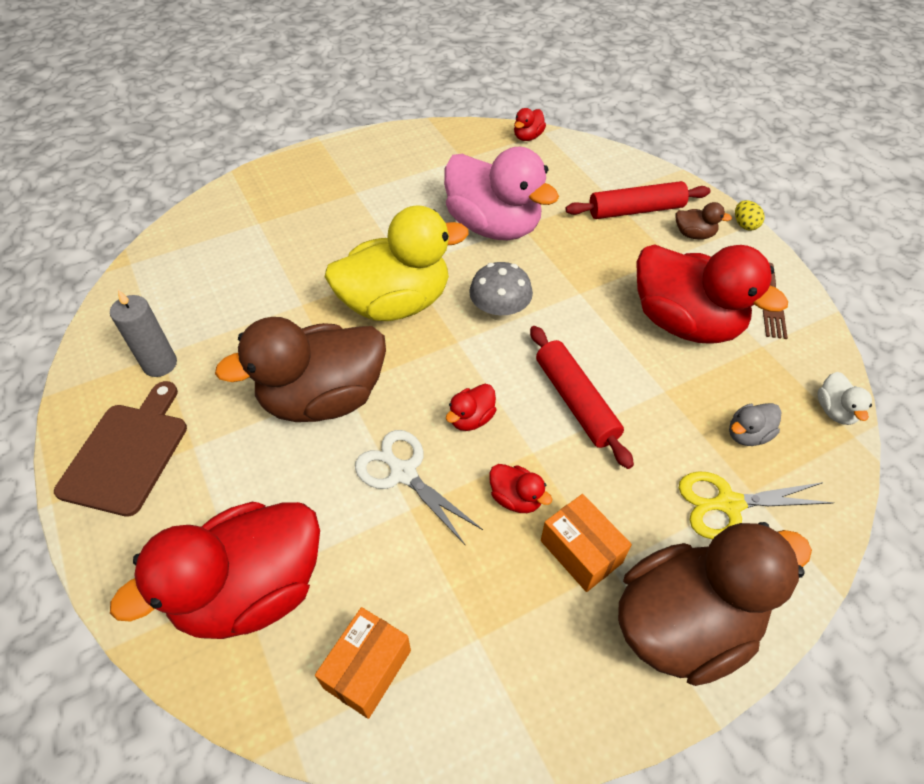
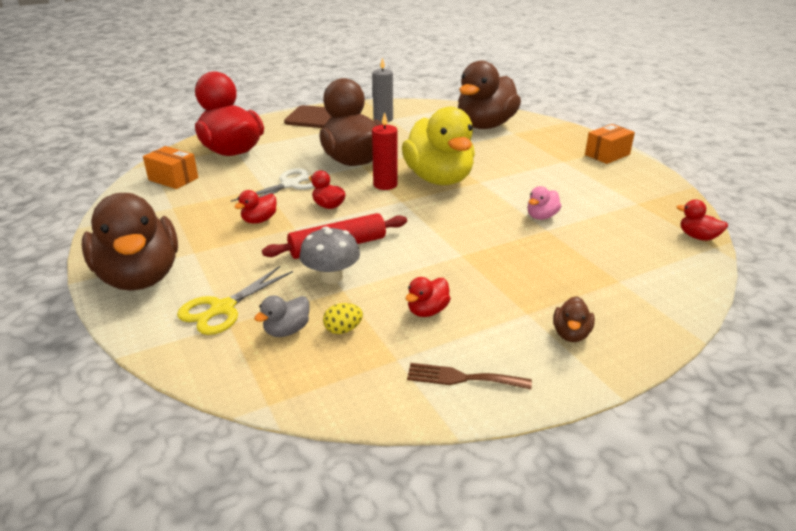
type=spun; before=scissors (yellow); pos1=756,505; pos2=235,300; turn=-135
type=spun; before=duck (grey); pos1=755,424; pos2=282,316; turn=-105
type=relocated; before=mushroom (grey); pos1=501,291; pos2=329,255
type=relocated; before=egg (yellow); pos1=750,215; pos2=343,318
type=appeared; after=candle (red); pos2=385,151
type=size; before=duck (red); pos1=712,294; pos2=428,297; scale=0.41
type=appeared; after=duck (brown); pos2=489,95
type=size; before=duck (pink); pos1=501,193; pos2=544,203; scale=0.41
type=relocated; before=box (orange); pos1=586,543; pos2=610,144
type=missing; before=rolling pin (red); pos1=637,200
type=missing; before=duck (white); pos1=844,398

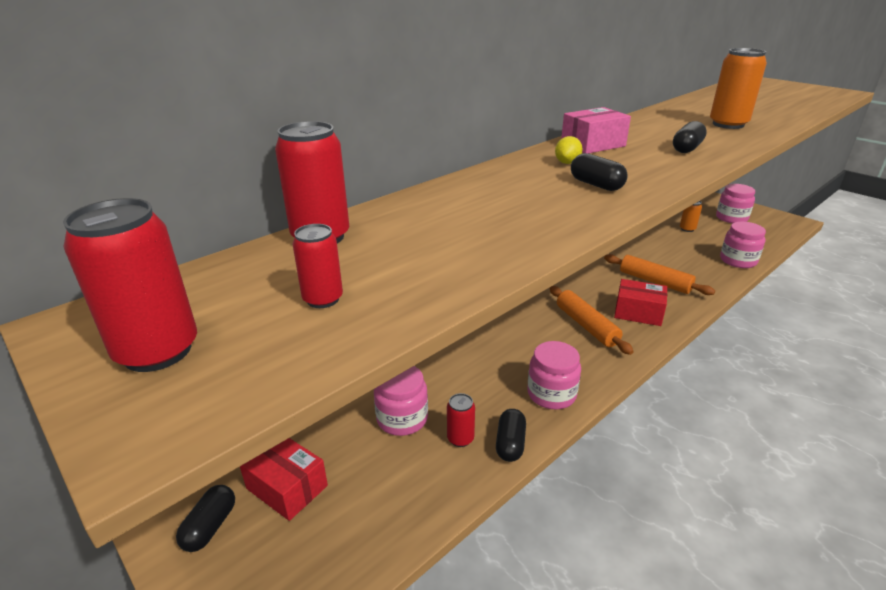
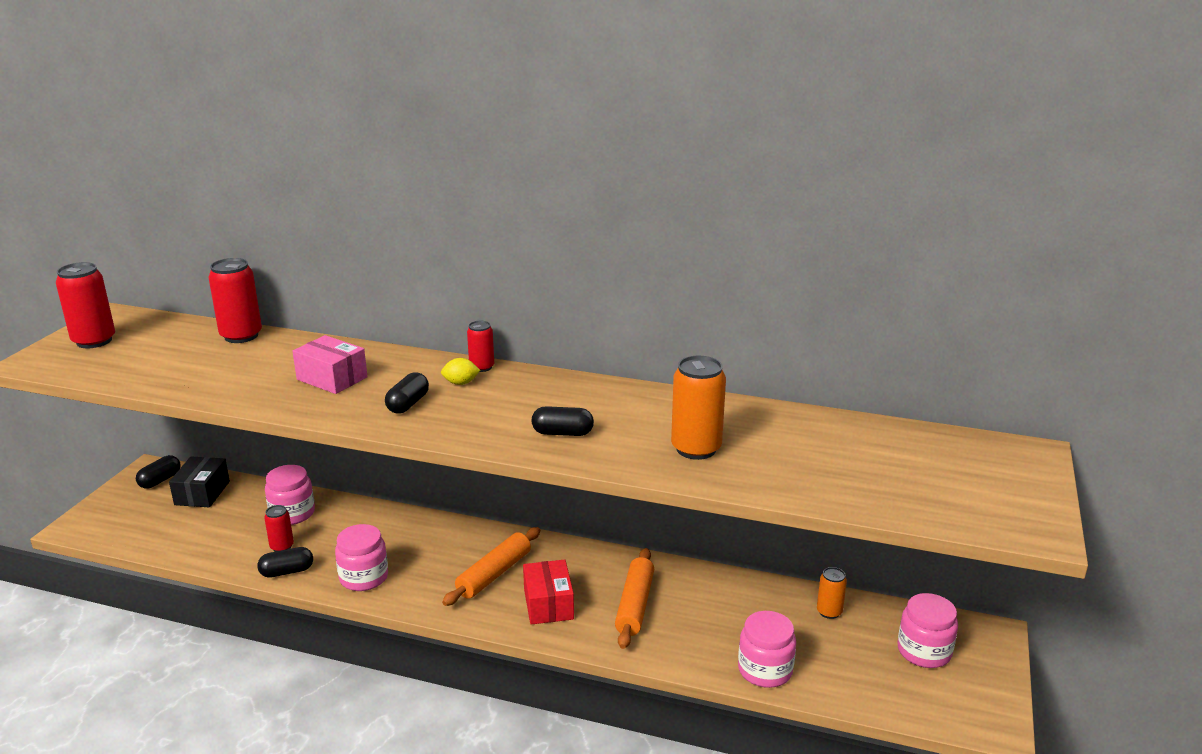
type=spun; before=capsule (black); pos1=205,518; pos2=158,472; turn=-45
type=colour; before=box (red); after=box (black); pos1=284,479; pos2=199,481
type=relocated; before=box (pink); pos1=596,130; pos2=330,364
type=relocated; before=can (red); pos1=317,266; pos2=480,346

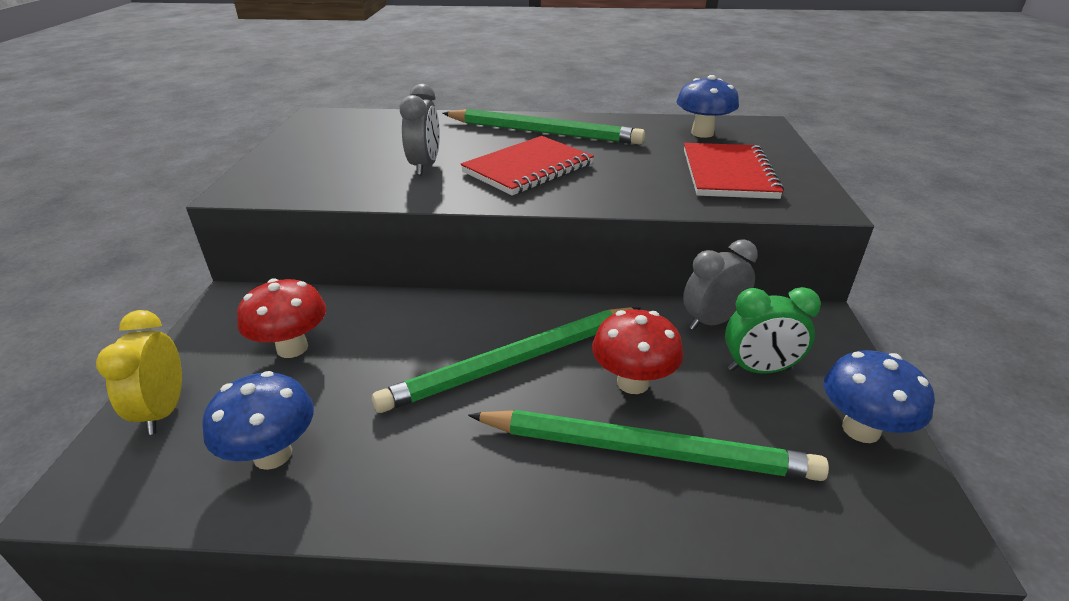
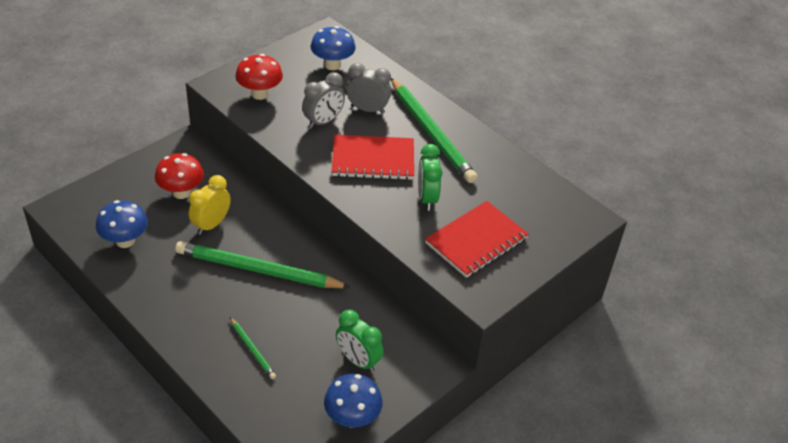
type=relocated; before=clock (yellow); pos1=139,372; pos2=210,205
type=size; before=pencil (green); pos1=648,445; pos2=253,348; scale=0.45
type=relocated; before=mushroom (red); pos1=638,351; pos2=259,77
type=relocated; before=mushroom (blue); pos1=707,106; pos2=333,48
type=relocated; before=clock (grey); pos1=720,284; pos2=368,88
type=appeared; after=clock (green); pos2=430,177

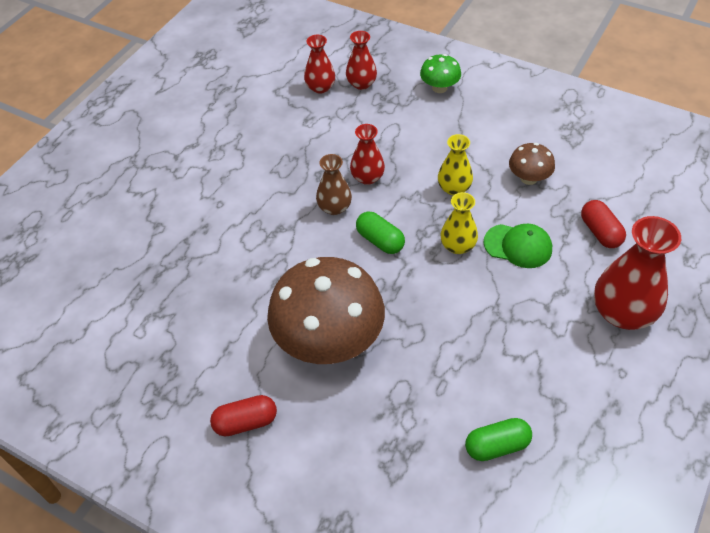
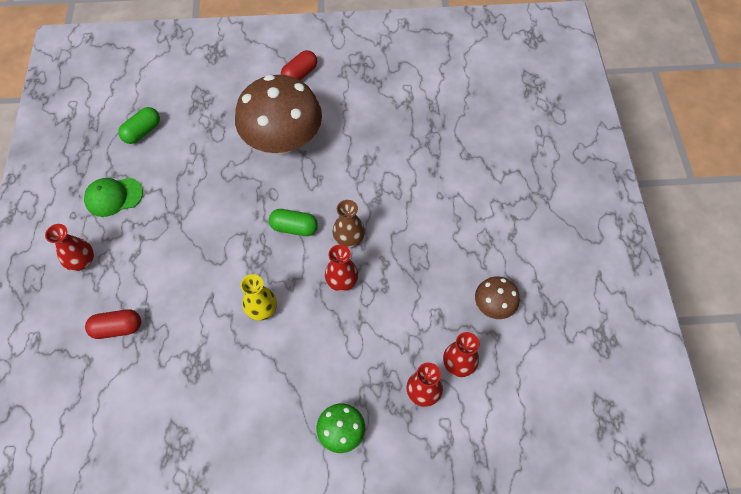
type=size; before=vase (red); pos1=637,273; pos2=69,247; scale=0.58
type=relocated; before=cap (green); pos1=518,246; pos2=113,197
type=spun; before=capsule (red); pos1=603,224; pos2=113,324; turn=-45
type=relocated; before=mushroom (brown); pos1=532,164; pos2=497,297
type=missing; before=vase (yellow); pos1=459,223

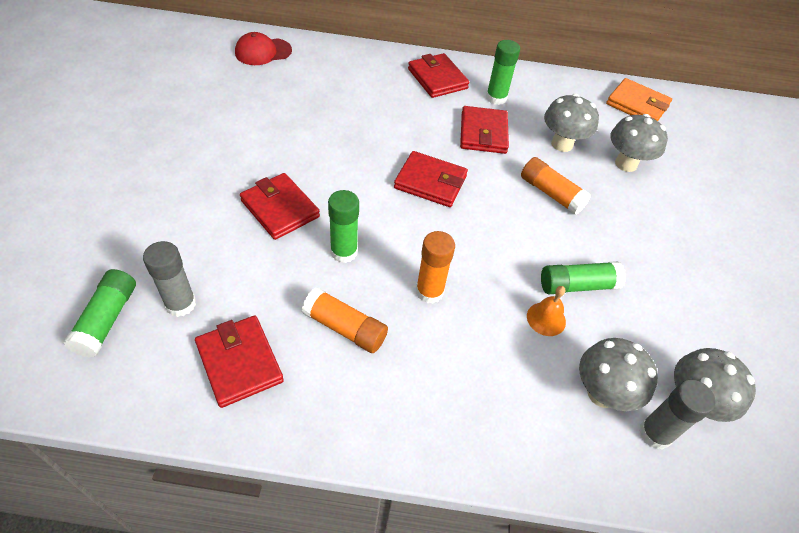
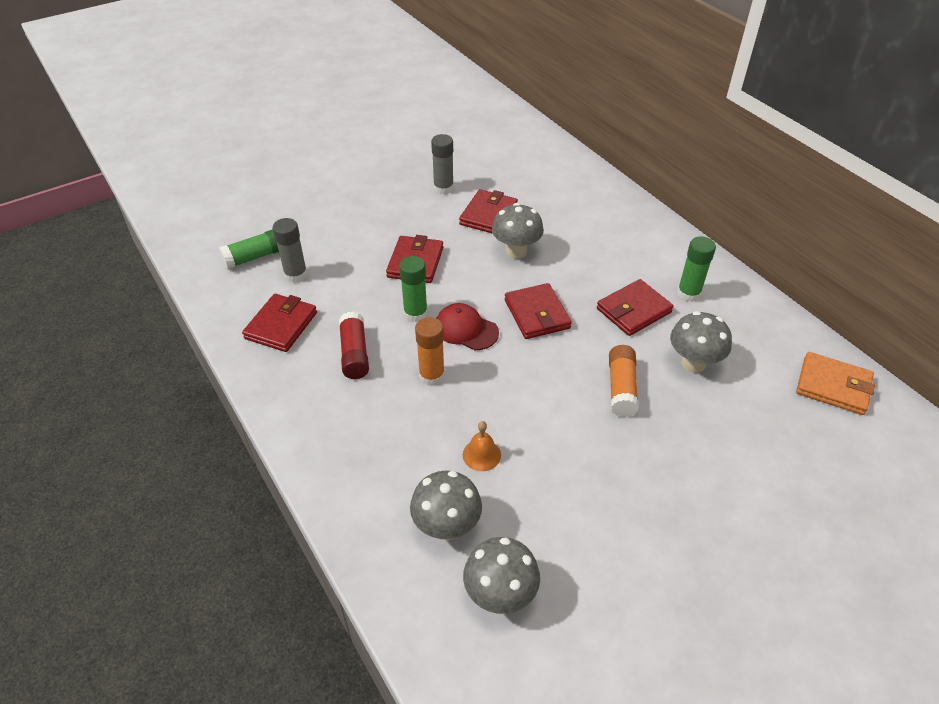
type=colour; before=glue stick (orange); after=glue stick (red); pos1=344,320; pos2=354,345
type=relocated; before=glue stick (grey); pos1=677,415; pos2=442,164
type=relocated; before=cap (red); pos1=263,48; pos2=467,326
type=relocated; before=wallet (red); pos1=438,75; pos2=488,211
type=relocated; before=mushroom (grey); pos1=639,143; pos2=518,231
type=spun; before=wallet (orange); pos1=639,99; pos2=835,383; turn=-60
type=missing; before=glue stick (green); pos1=583,277

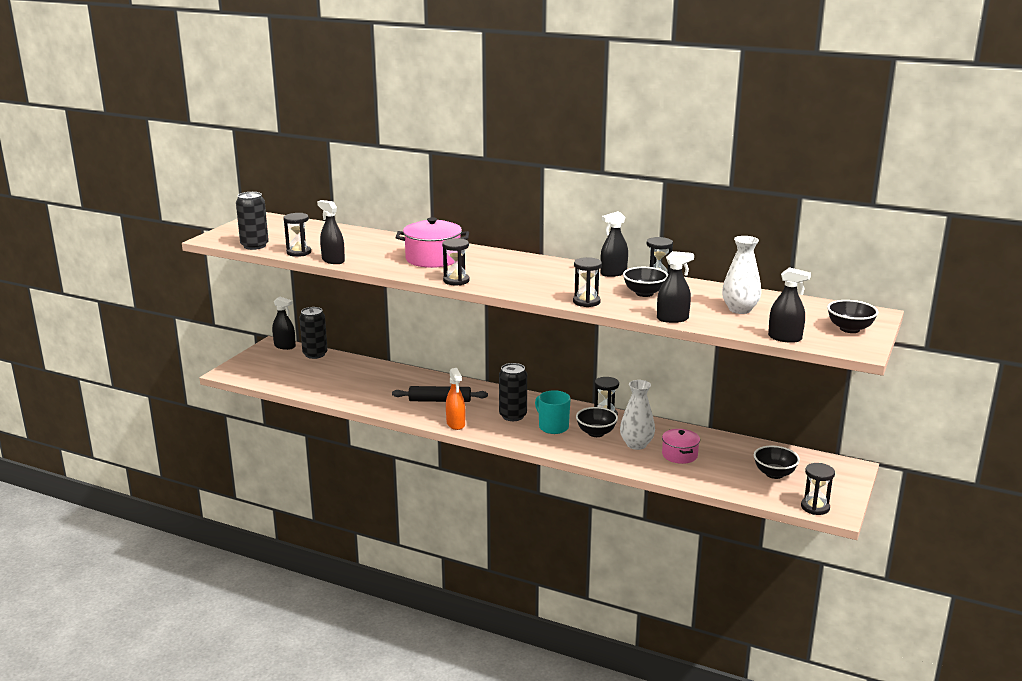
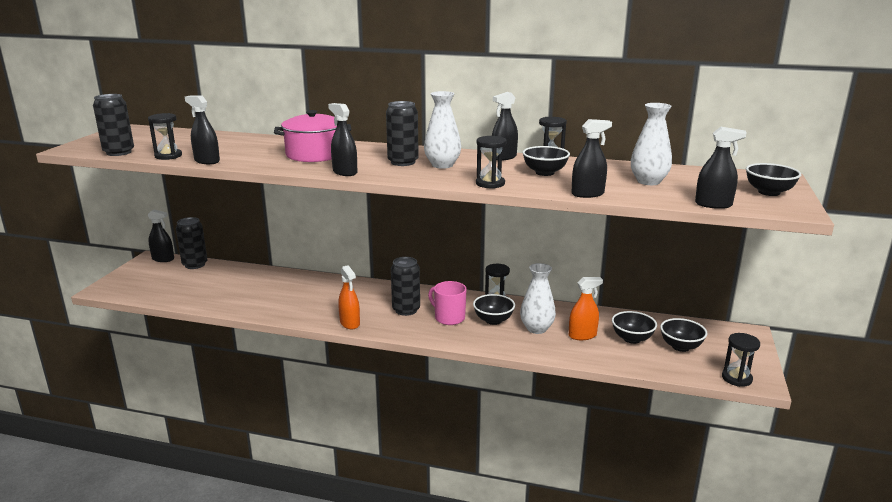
type=exchanged; before=hourglass (black); after=spray bottle (black); pos1=456,261; pos2=342,139
type=appeared; after=can (black); pos2=402,133
type=appeared; after=vase (white); pos2=442,130
type=colour; before=mug (turquoise); after=mug (pink); pos1=553,412; pos2=447,303
type=exchanged; before=pot (pink); after=spray bottle (orange); pos1=681,446; pos2=586,308
type=appeared; after=bowl (black); pos2=634,327
type=missing; before=rolling pin (black); pos1=440,394

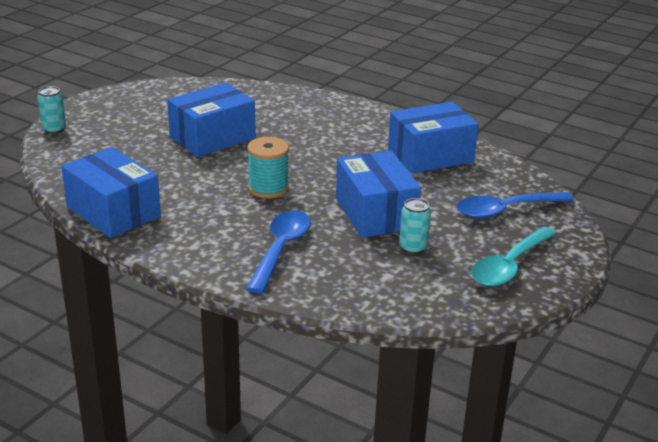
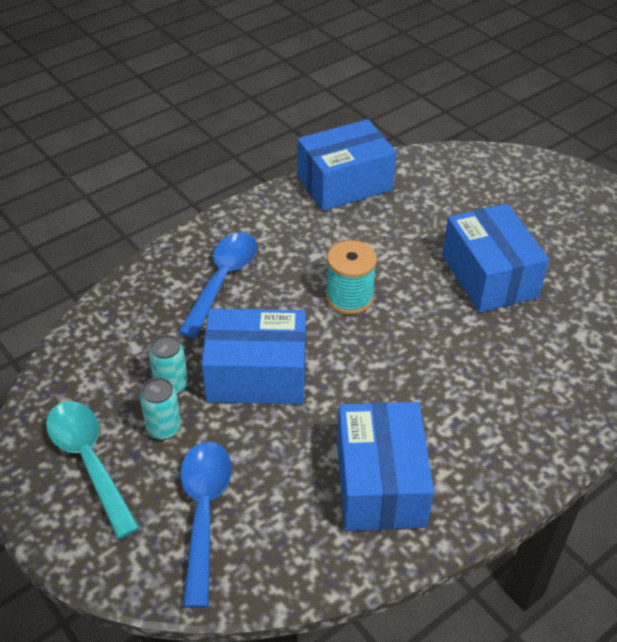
type=relocated; before=can (turquoise); pos1=51,110; pos2=160,409
type=spun; before=spoon (blue); pos1=278,252; pos2=217,285; turn=-105

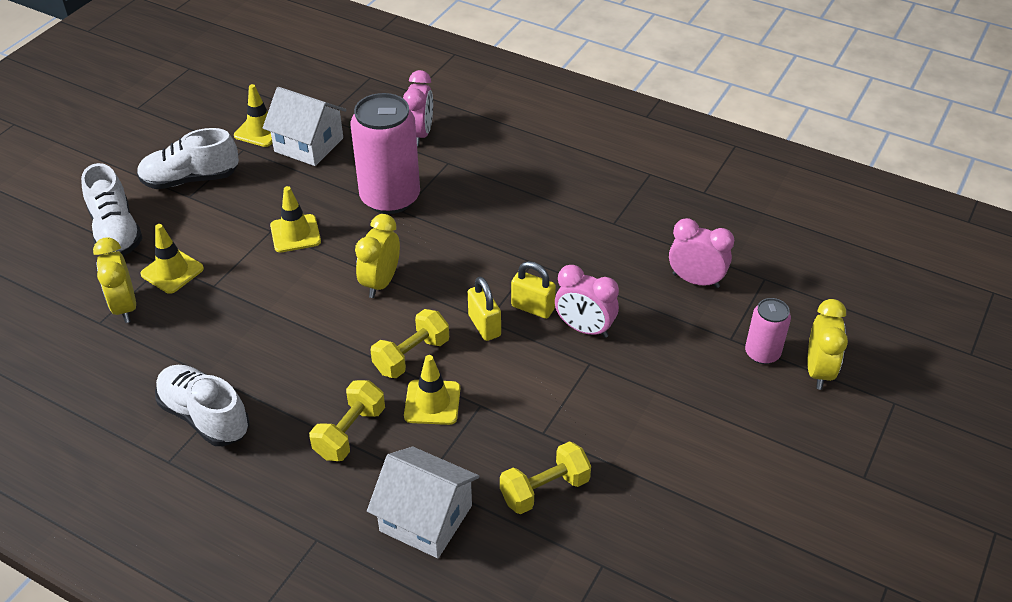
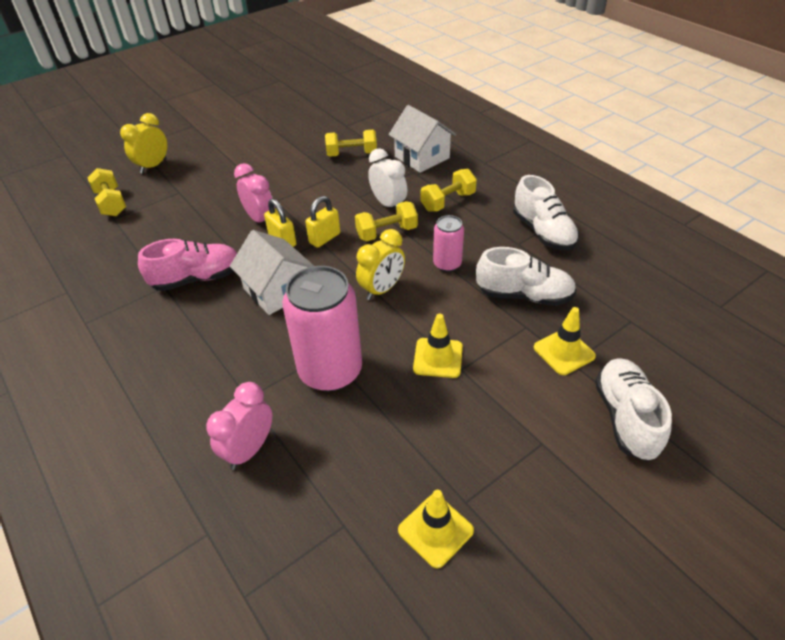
type=appeared; after=dumbbell (yellow); pos2=106,192
type=appeared; after=shoe (pink); pos2=187,265
type=relocated; before=house (white); pos1=304,126; pos2=272,272
type=spun; before=padlock (yellow); pos1=484,309; pos2=322,222; turn=45
type=exchanged; before=traffic cone (yellow); after=clock (white); pos1=432,390; pos2=387,179
type=relocated; before=can (pink); pos1=768,331; pos2=448,243
type=relocated; before=shoe (white); pos1=188,158; pos2=526,276
type=missing; before=clock (yellow); pos1=114,280
type=missing; before=clock (pink); pos1=701,253

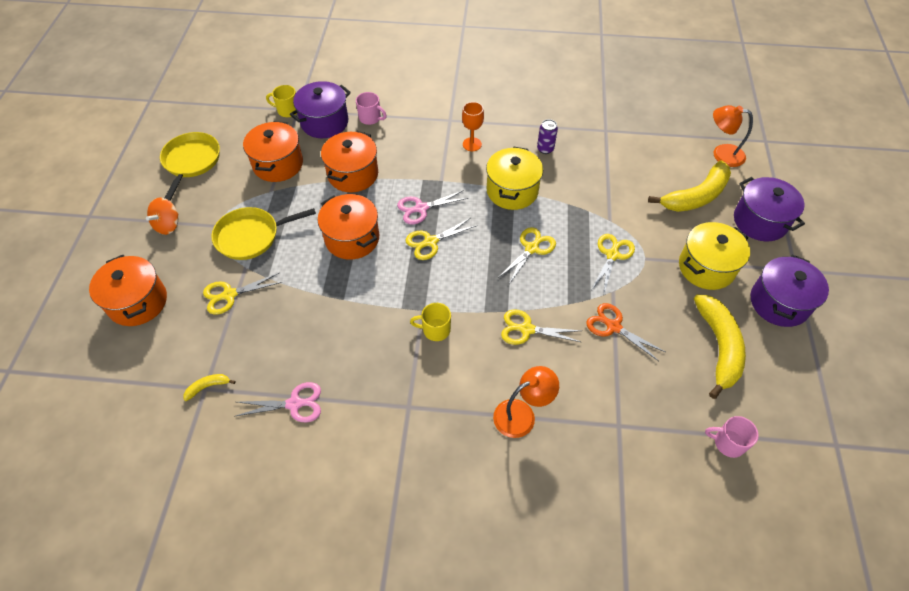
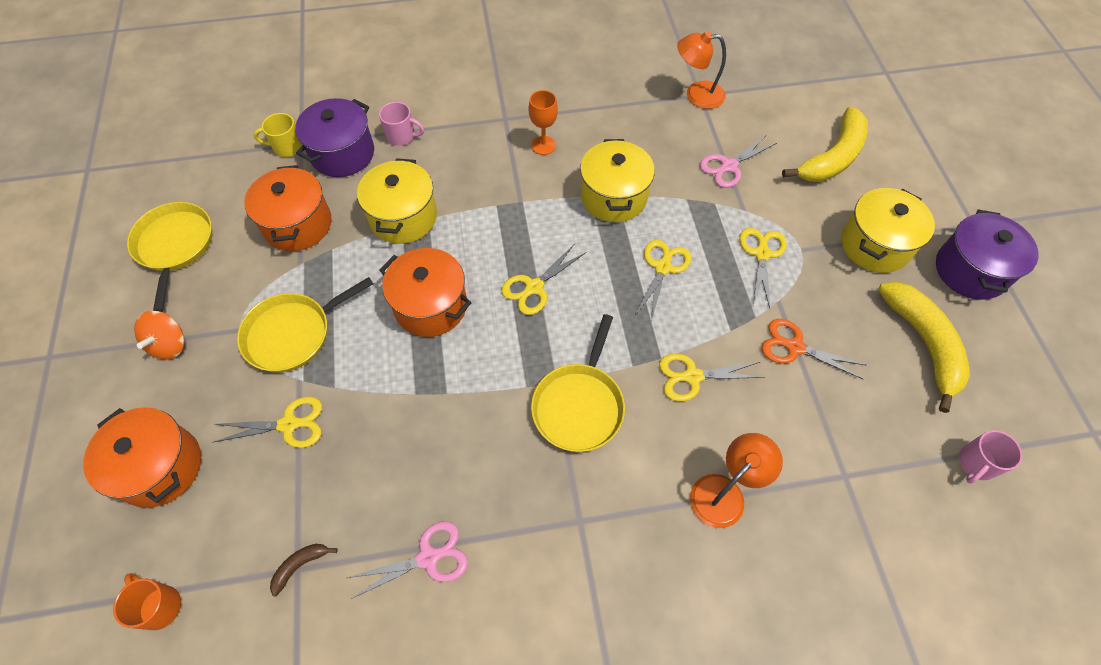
type=appeared; after=mug (orange); pos2=147,601
type=spun; before=scissors (yellow); pos1=242,293; pos2=268,422; turn=-150
type=colour; before=banana (yellow); after=banana (brown); pos1=209,387; pos2=304,570
type=colour; before=pot (orange); after=pot (yellow); pos1=349,161; pos2=397,201
type=exchanged; before=mug (yellow); after=pan (yellow); pos1=430,322; pos2=578,383
type=relocated; before=lamp (orange); pos1=733,136; pos2=701,70
type=relocated; before=scissors (pink); pos1=432,207; pos2=739,161
type=spun; before=mug (pink); pos1=732,437; pos2=990,456; turn=-45
type=missing; before=can (purple); pos1=547,136
type=missing; before=pot (purple); pos1=769,209

